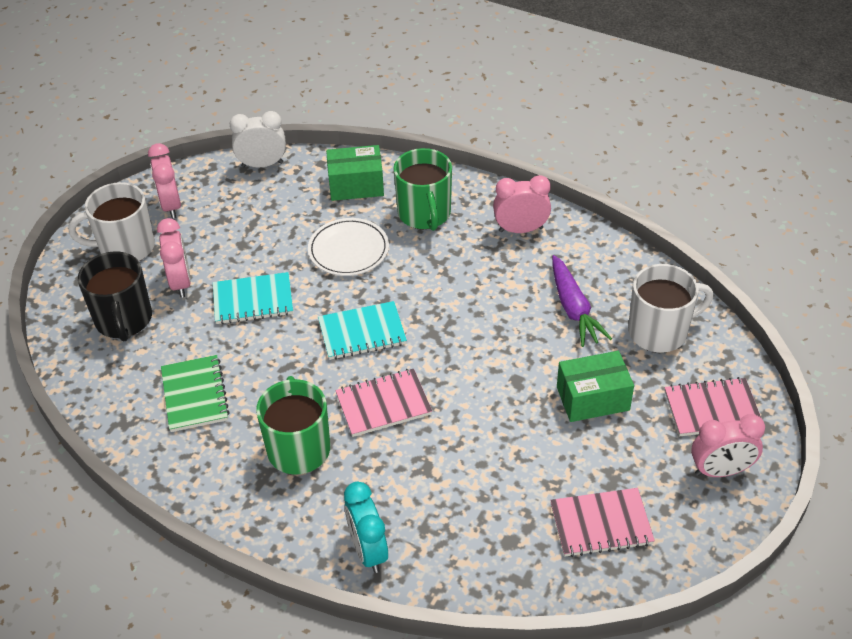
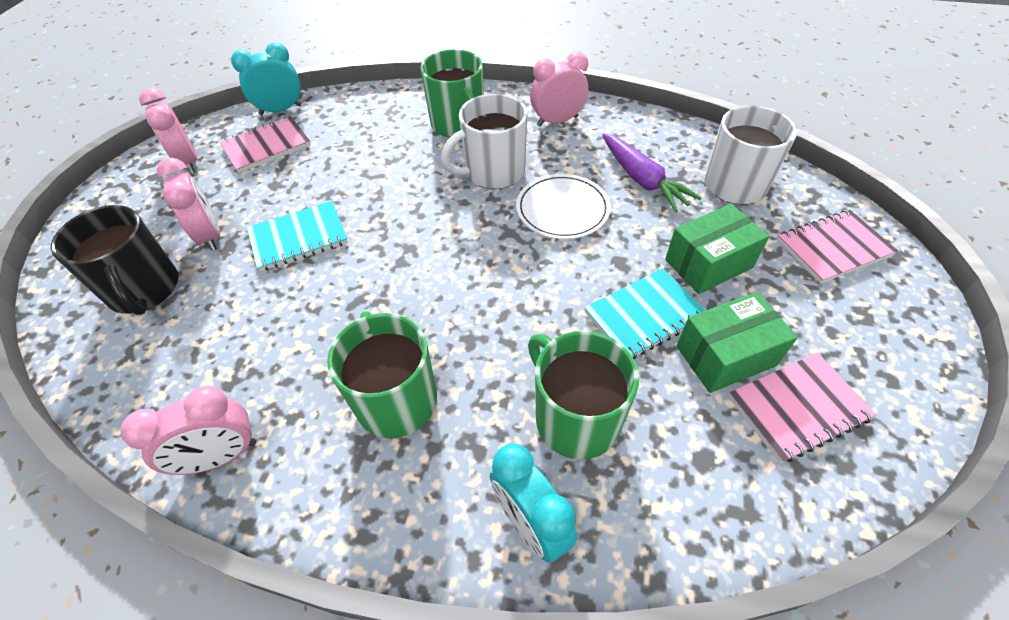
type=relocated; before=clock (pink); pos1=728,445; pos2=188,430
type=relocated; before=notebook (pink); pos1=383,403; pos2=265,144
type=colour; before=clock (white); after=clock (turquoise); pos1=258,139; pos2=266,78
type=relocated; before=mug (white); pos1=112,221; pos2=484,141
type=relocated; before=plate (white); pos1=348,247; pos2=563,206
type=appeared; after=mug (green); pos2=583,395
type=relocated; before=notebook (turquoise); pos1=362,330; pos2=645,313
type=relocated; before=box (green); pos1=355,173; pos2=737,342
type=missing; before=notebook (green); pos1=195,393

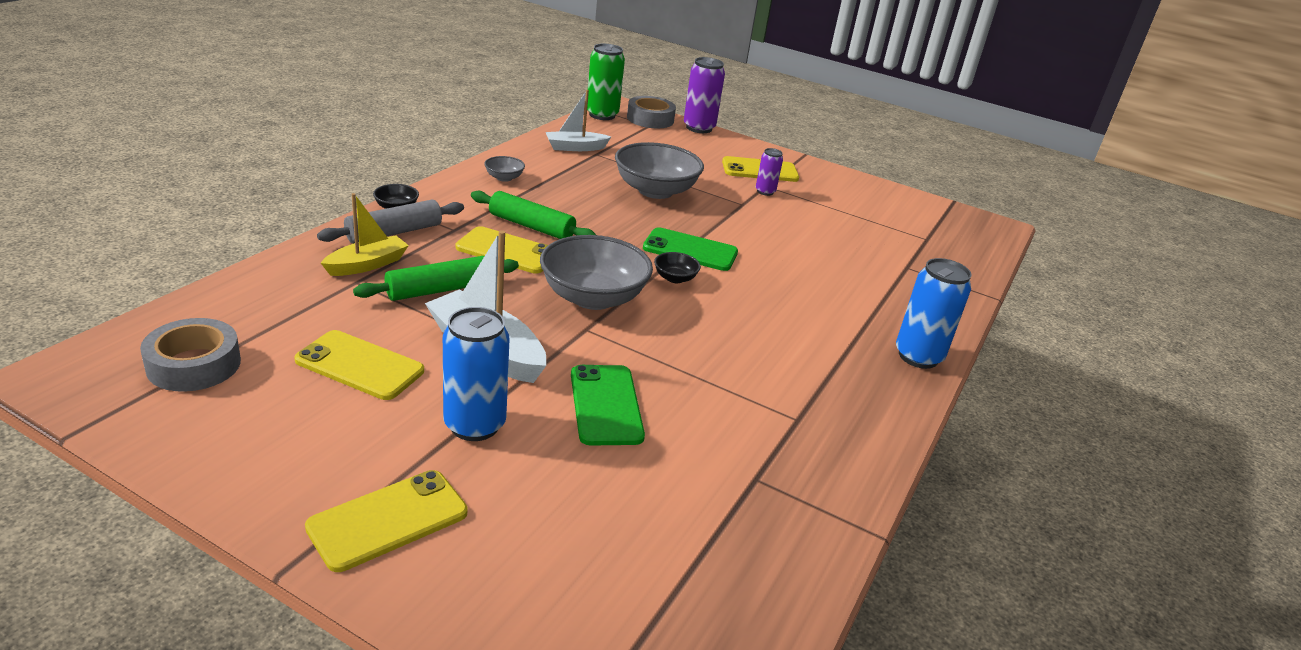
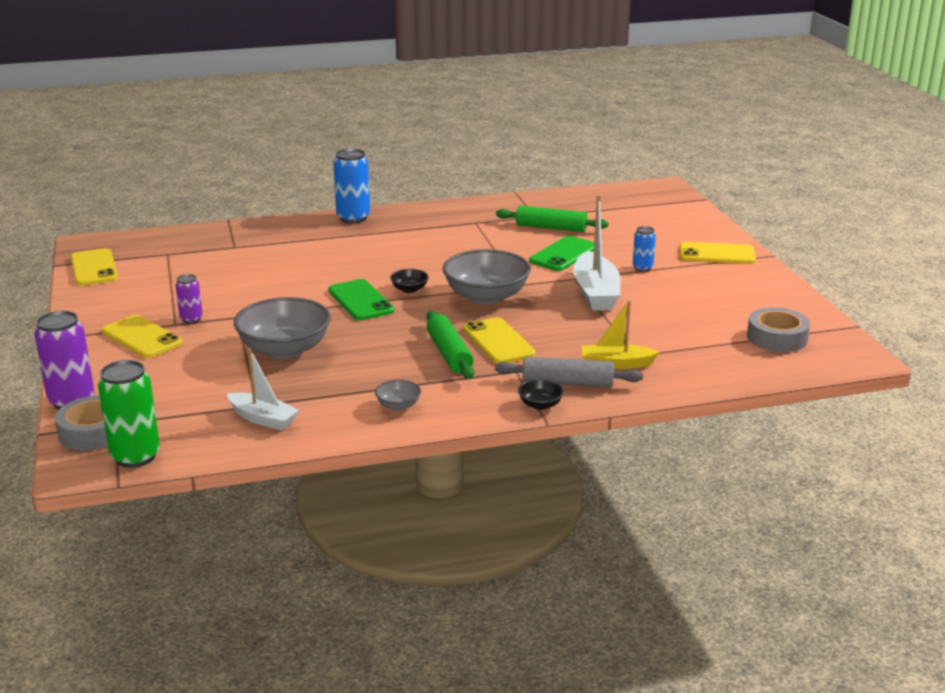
type=relocated; before=phone (yellow); pos1=359,365; pos2=94,267
type=relocated; before=rolling pin (green); pos1=436,278; pos2=552,219
type=size; before=can (blue); pos1=476,374; pos2=644,249; scale=0.56

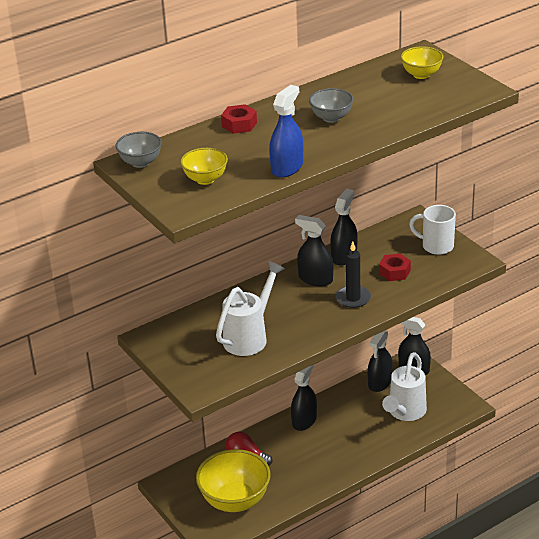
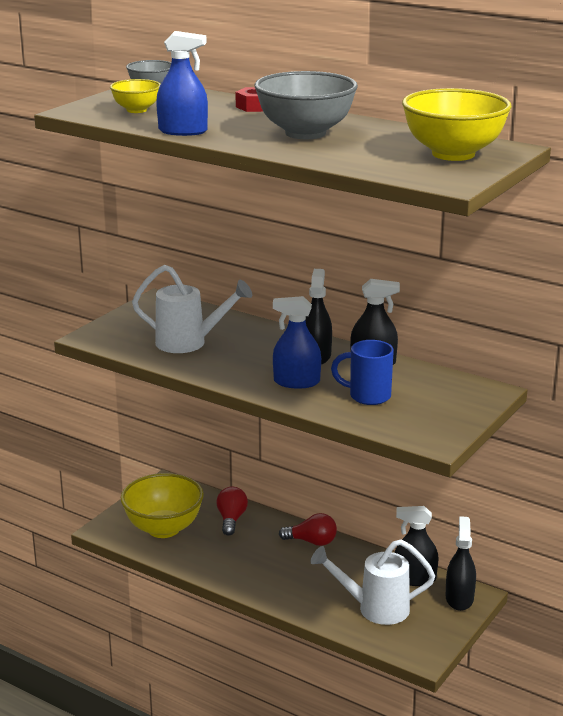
type=size; before=bowl (grey); pos1=331,105; pos2=306,105; scale=1.88
type=exchanged; before=candle (black); after=spray bottle (blue); pos1=353,275; pos2=297,342
type=exchanged; before=spray bottle (black); after=light bulb (red); pos1=304,398; pos2=308,529
type=exchanged; before=nut (red); after=mug (blue); pos1=395,267; pos2=362,372
type=size; before=bowl (yellow); pos1=422,62; pos2=457,124; scale=1.88
type=missing; before=mug (white); pos1=432,230

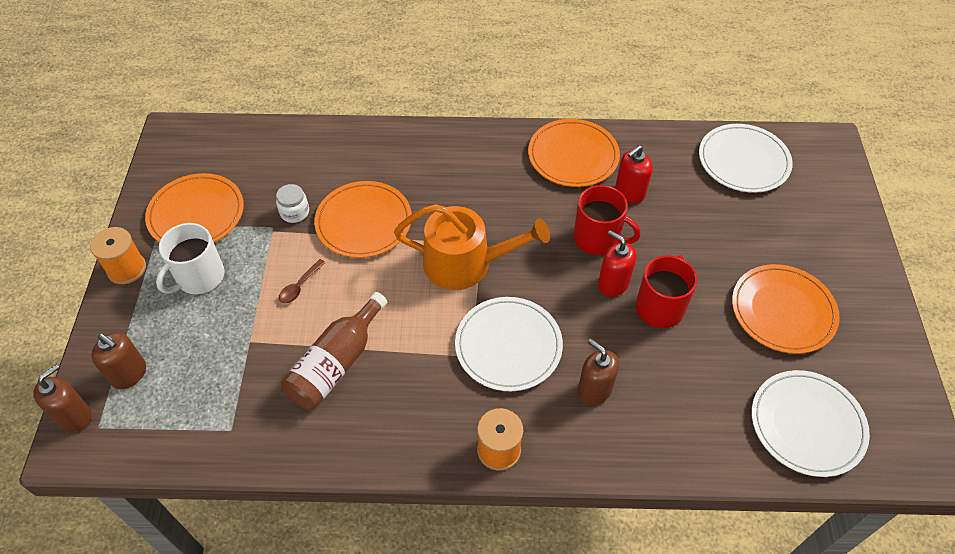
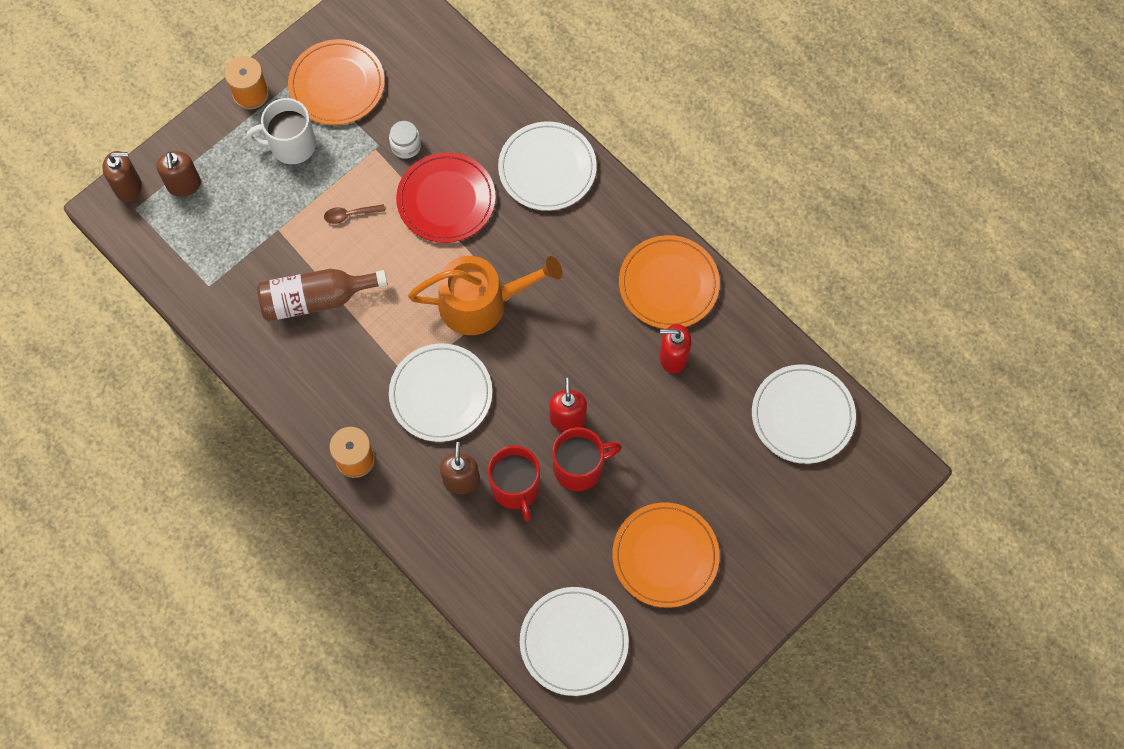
type=colour; before=plate (orange); after=plate (red); pos1=363,219; pos2=446,197
type=spun; before=watering can (orange); pos1=472,247; pos2=485,295; turn=-60
type=relocated; before=mug (red); pos1=607,220; pos2=514,483
type=appeared; after=plate (white); pos2=547,166

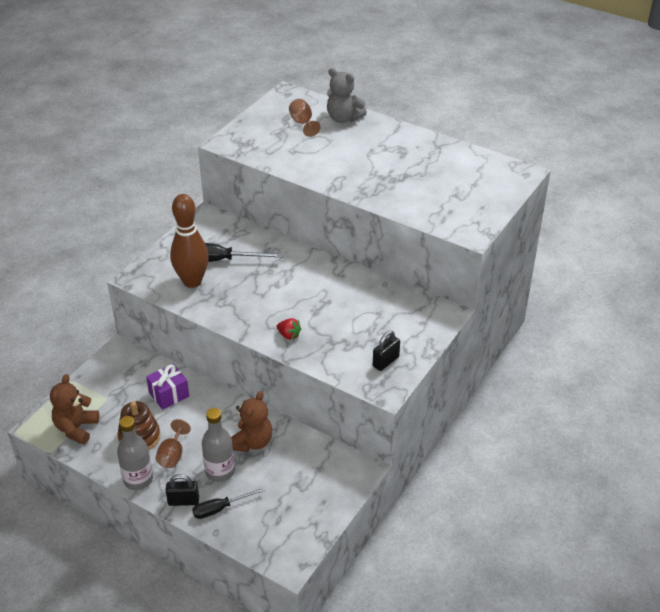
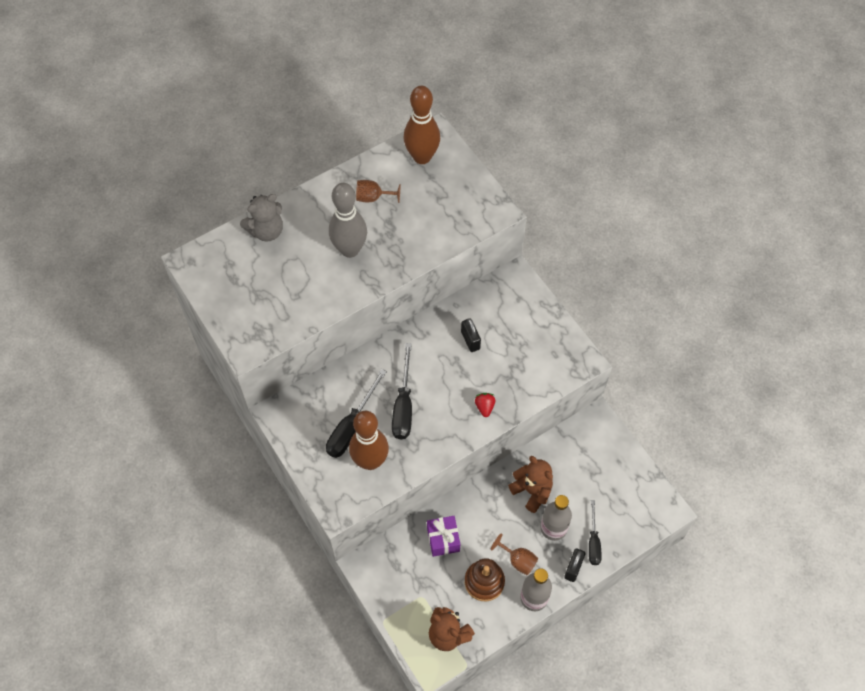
type=appeared; after=bowling pin (grey); pos2=348,220
type=relocated; before=goblet (brown); pos1=305,118; pos2=378,191
type=appeared; after=screwdriver (black); pos2=402,391
type=appeared; after=bowling pin (brown); pos2=422,125
type=relocated; before=padlock (black); pos1=386,351; pos2=471,335
type=spun; before=strawberry (red); pos1=288,329; pos2=485,405; turn=-60

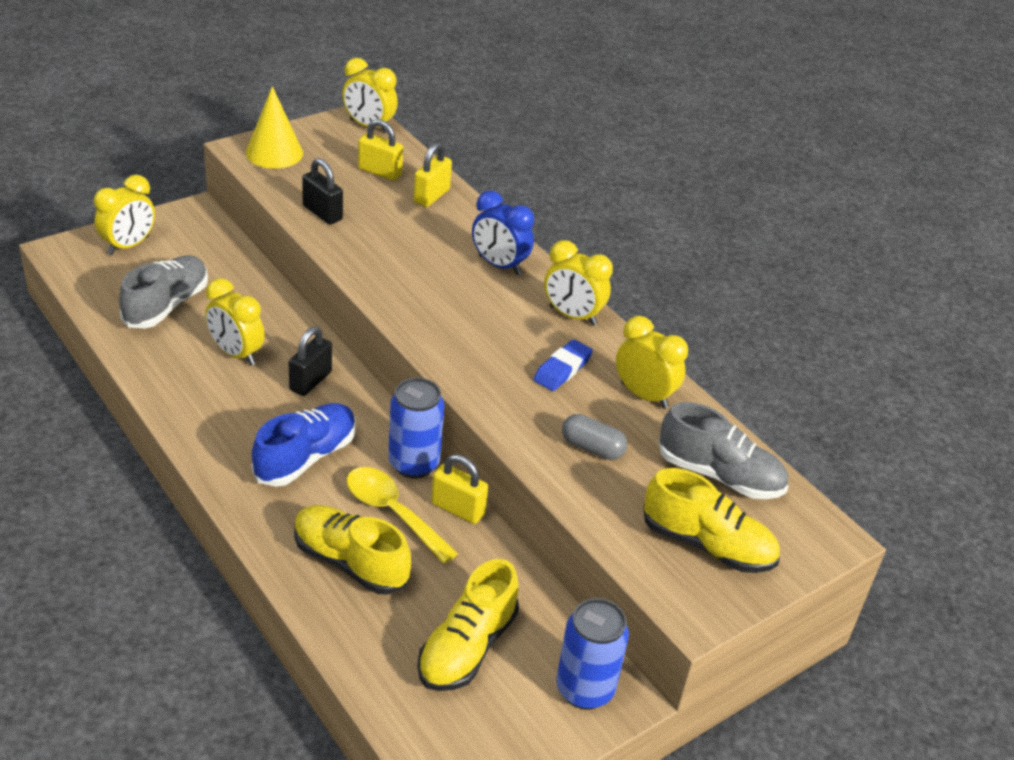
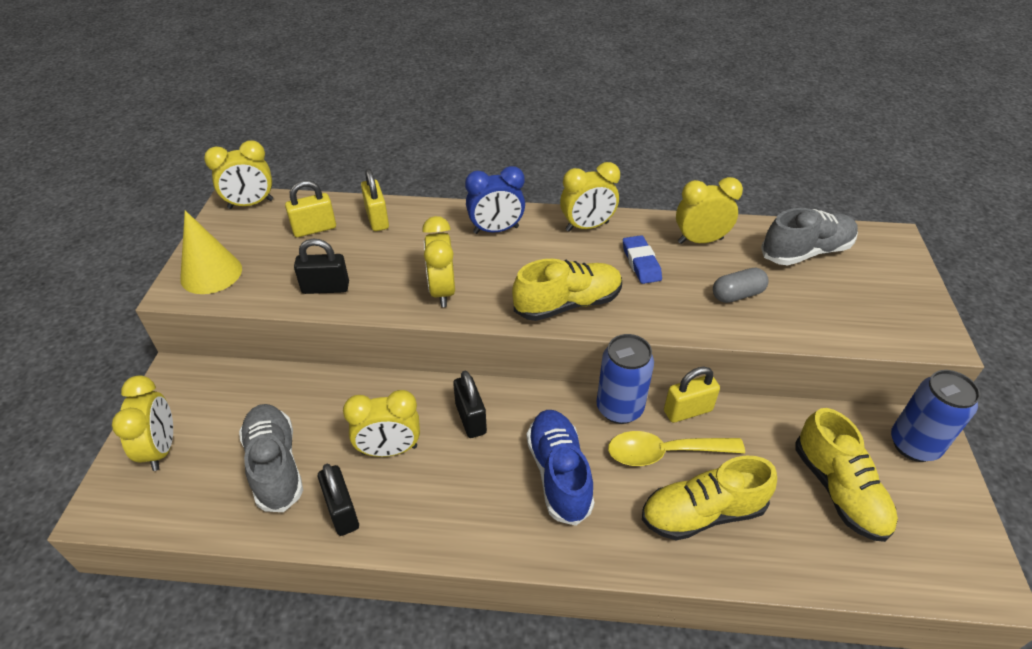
type=appeared; after=padlock (black); pos2=338,500
type=appeared; after=clock (yellow); pos2=438,261
type=relocated; before=shoe (yellow); pos1=711,520; pos2=567,290

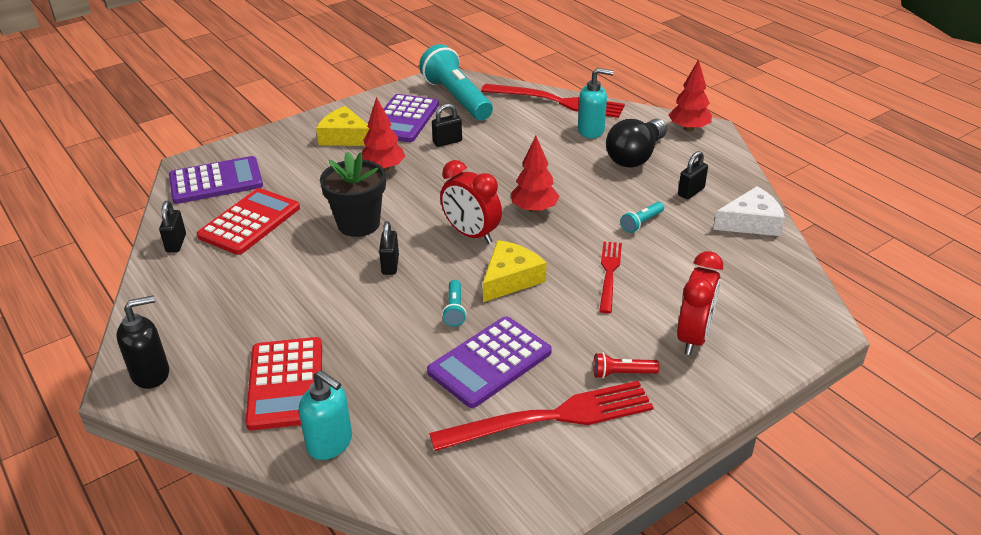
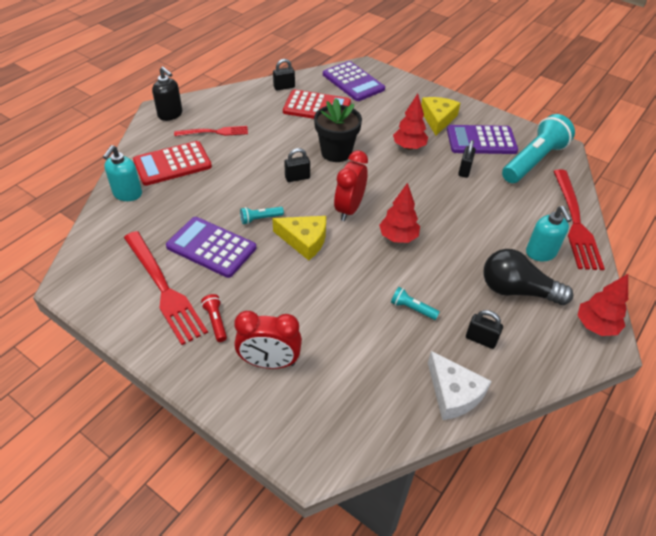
type=relocated; before=fork (red); pos1=610,277; pos2=211,131
type=spun; before=padlock (black); pos1=447,125; pos2=467,159; turn=60

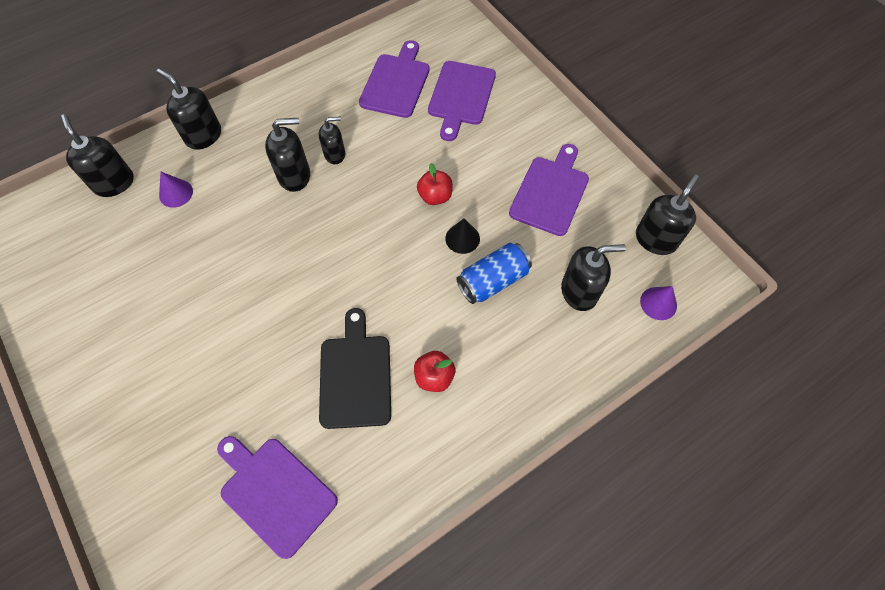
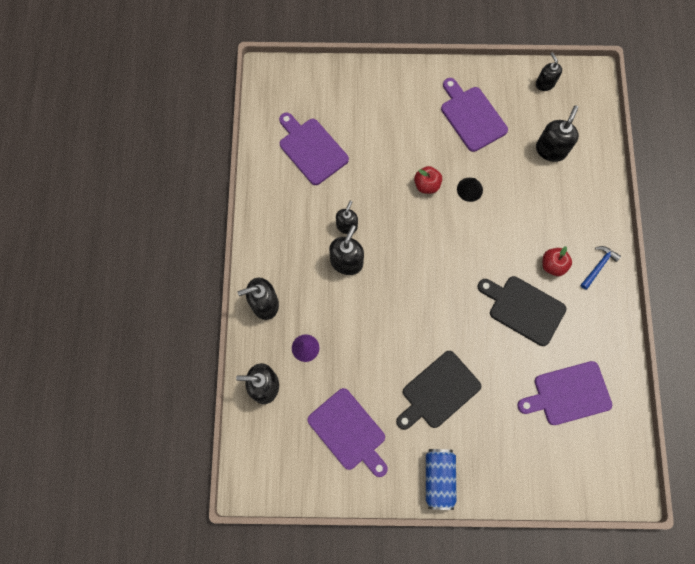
type=relocated; before=cutting board (purple); pos1=462,101; pos2=347,432
type=appeared; after=cutting board (black); pos2=438,390
type=relocated; before=can (blue); pos1=494,273; pos2=441,479
type=size; before=soap dispenser (black); pos1=667,214; pos2=549,71; scale=0.66
type=appeared; after=hammer (blue); pos2=601,268
type=missing; before=cone (purple); pos1=658,303

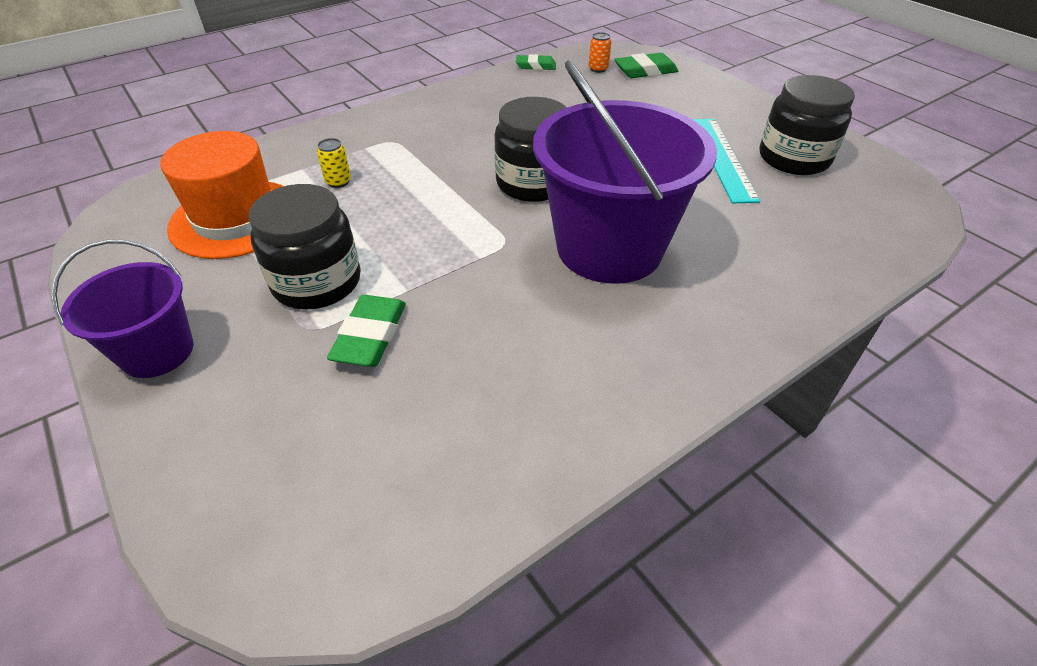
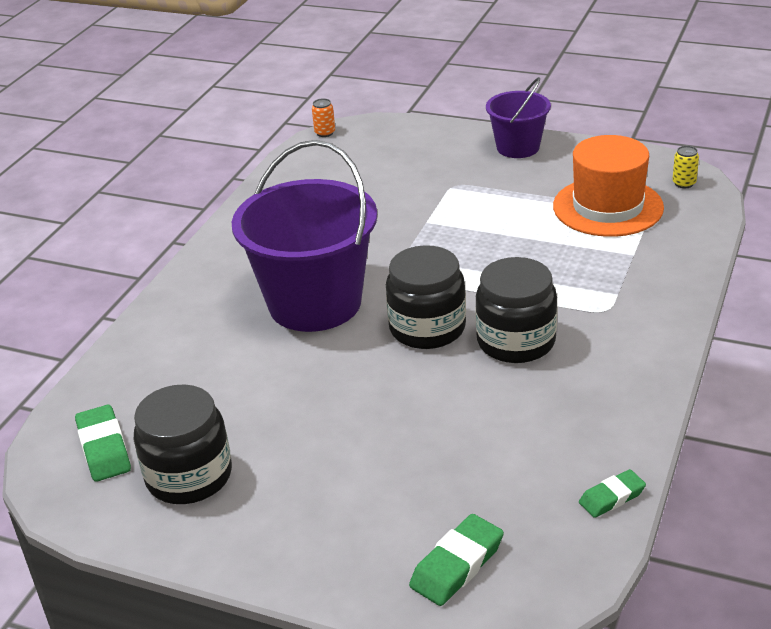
type=relocated; before=eraser (green); pos1=366,331; pos2=103,443
type=relocated; before=can (orange); pos1=600,52; pos2=323,117
type=relocated; before=jar (black); pos1=304,246; pos2=516,310
type=relocated; before=can (yellow); pos1=334,163; pos2=685,167
type=missing; before=ruler (turquoise); pos1=726,161

